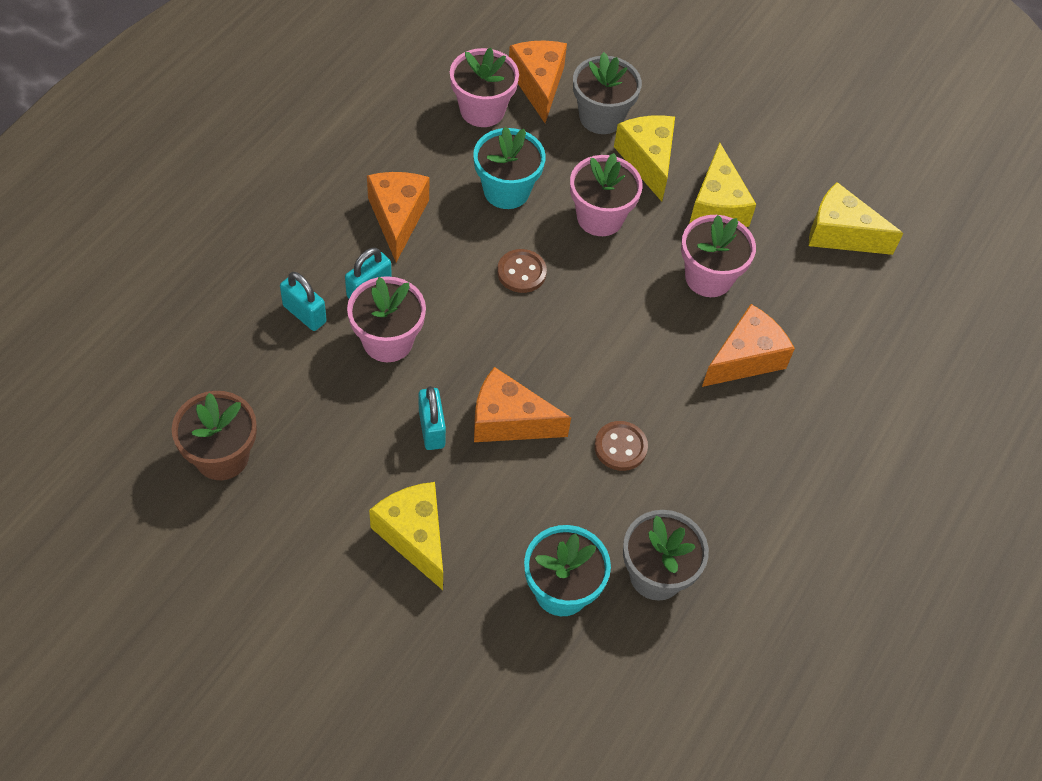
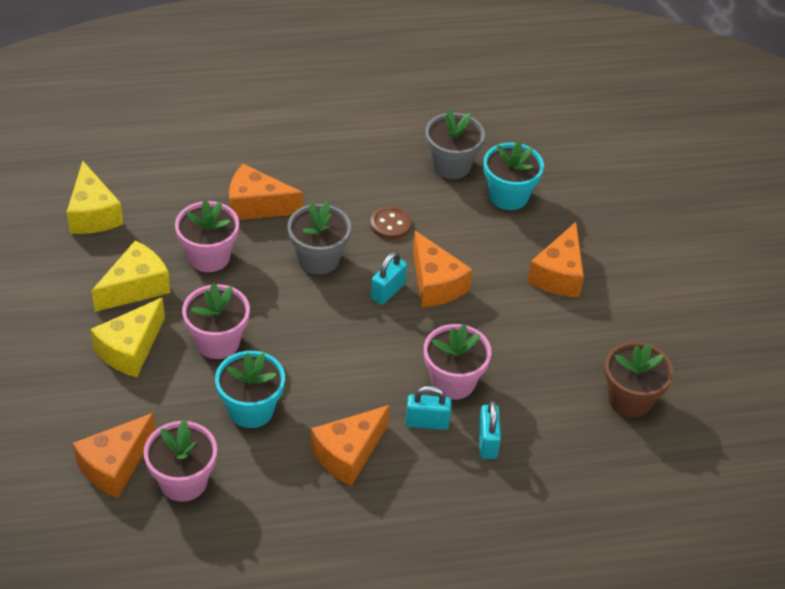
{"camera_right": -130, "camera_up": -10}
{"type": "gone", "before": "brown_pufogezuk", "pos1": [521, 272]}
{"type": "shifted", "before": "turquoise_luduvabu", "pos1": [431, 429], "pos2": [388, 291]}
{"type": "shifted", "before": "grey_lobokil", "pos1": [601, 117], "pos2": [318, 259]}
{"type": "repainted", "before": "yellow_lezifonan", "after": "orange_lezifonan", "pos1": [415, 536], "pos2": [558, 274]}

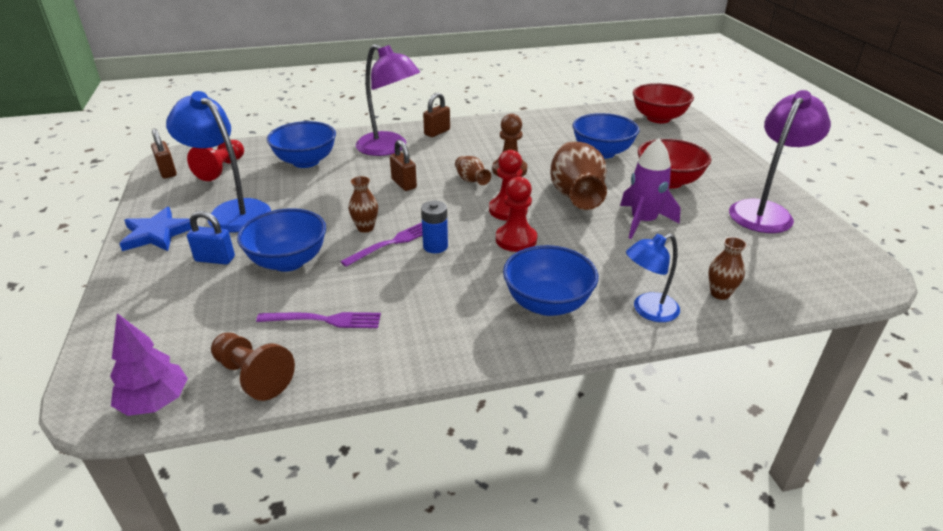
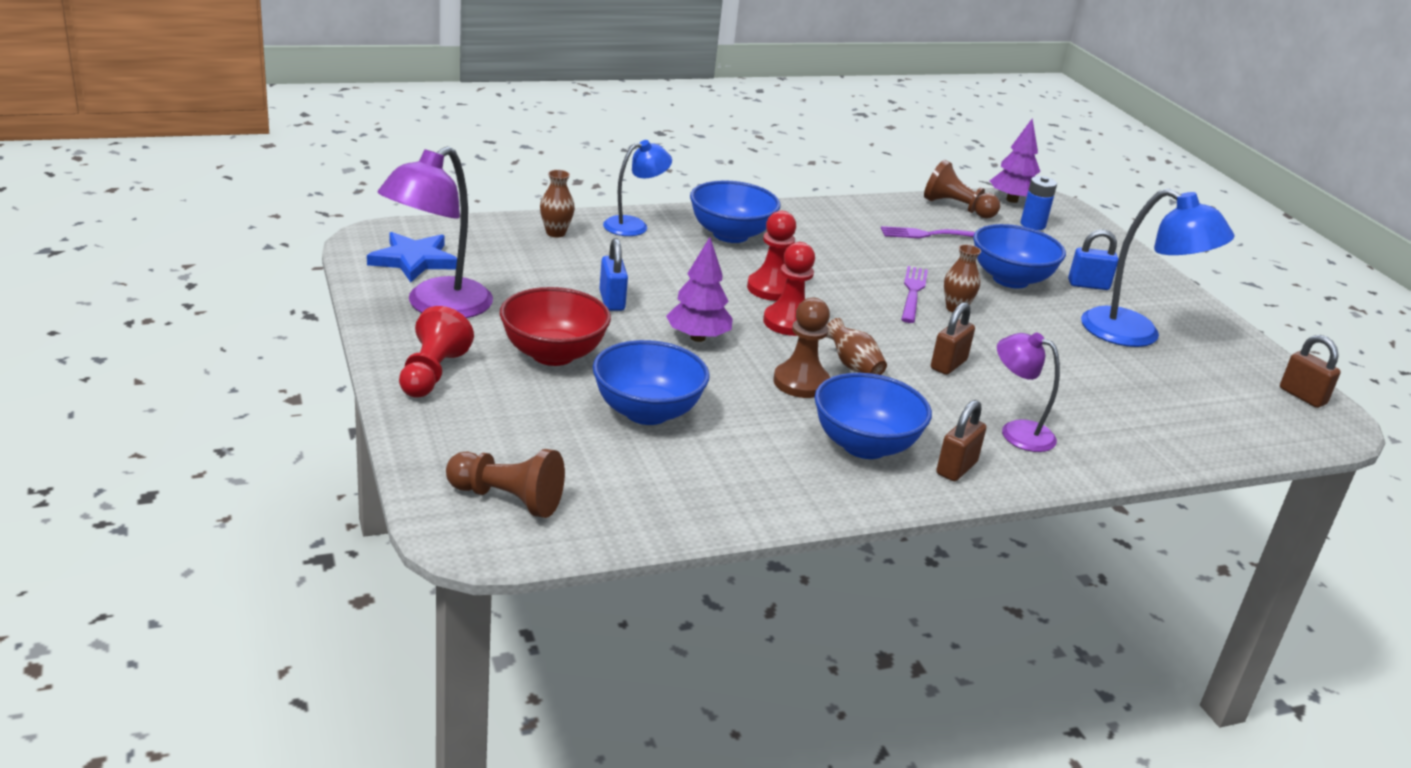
{"camera_right": 170, "camera_up": -5}
{"type": "shifted", "before": "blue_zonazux", "pos1": [157, 233], "pos2": [414, 260]}
{"type": "shifted", "before": "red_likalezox", "pos1": [221, 169], "pos2": [432, 374]}
{"type": "shifted", "before": "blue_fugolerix", "pos1": [306, 161], "pos2": [864, 445]}
{"type": "shifted", "before": "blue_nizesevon", "pos1": [435, 246], "pos2": [1032, 225]}
{"type": "swapped", "before": "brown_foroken", "after": "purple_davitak", "pos1": [575, 196], "pos2": [697, 337]}
{"type": "swapped", "before": "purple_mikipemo", "after": "blue_luduvabu", "pos1": [643, 222], "pos2": [612, 301]}
{"type": "swapped", "before": "red_fugolerix", "after": "brown_likalezox", "pos1": [658, 118], "pos2": [507, 499]}
{"type": "rotated", "before": "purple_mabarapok", "pos1": [392, 242], "pos2": [913, 292], "turn": 150}
{"type": "rotated", "before": "brown_luduvabu", "pos1": [404, 184], "pos2": [948, 364], "turn": 75}
{"type": "scaled", "before": "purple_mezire", "pos1": [389, 148], "pos2": [1017, 432], "scale": 0.61}

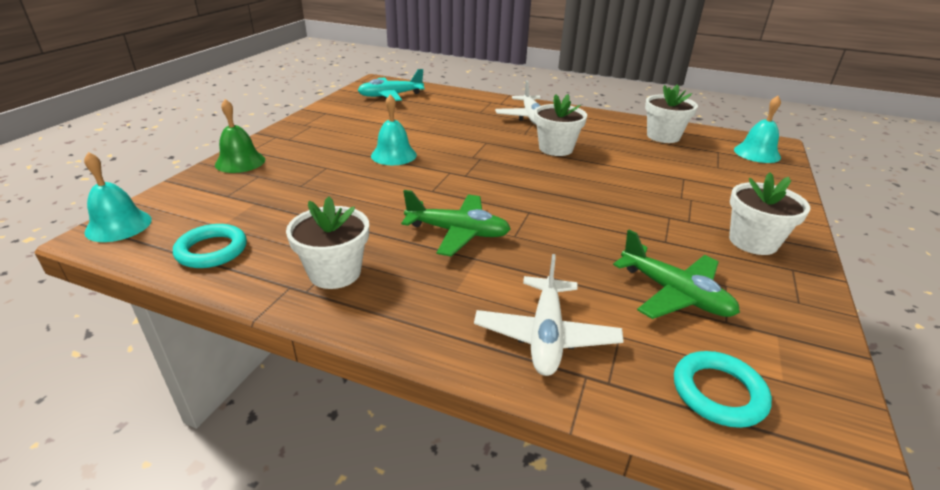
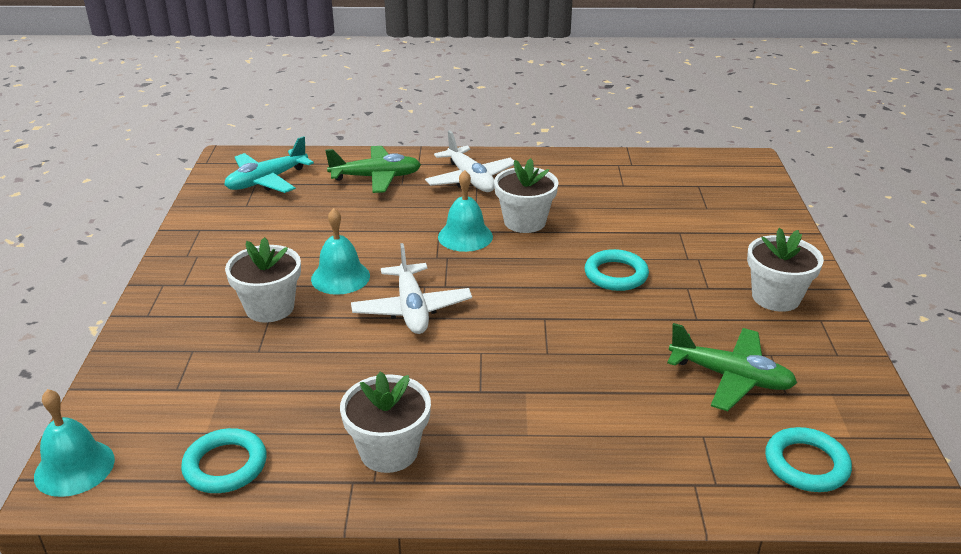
{"camera_right": -20, "camera_up": 0}
{"type": "gone", "before": "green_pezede", "pos1": [240, 162]}
{"type": "new", "after": "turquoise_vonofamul", "pos2": [616, 275]}
{"type": "shifted", "before": "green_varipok", "pos1": [458, 232], "pos2": [376, 177]}
{"type": "shifted", "before": "white_varipok", "pos1": [546, 335], "pos2": [411, 309]}
{"type": "shifted", "before": "white_lobokil", "pos1": [663, 136], "pos2": [270, 308]}
{"type": "shifted", "before": "turquoise_pezede", "pos1": [757, 153], "pos2": [465, 236]}

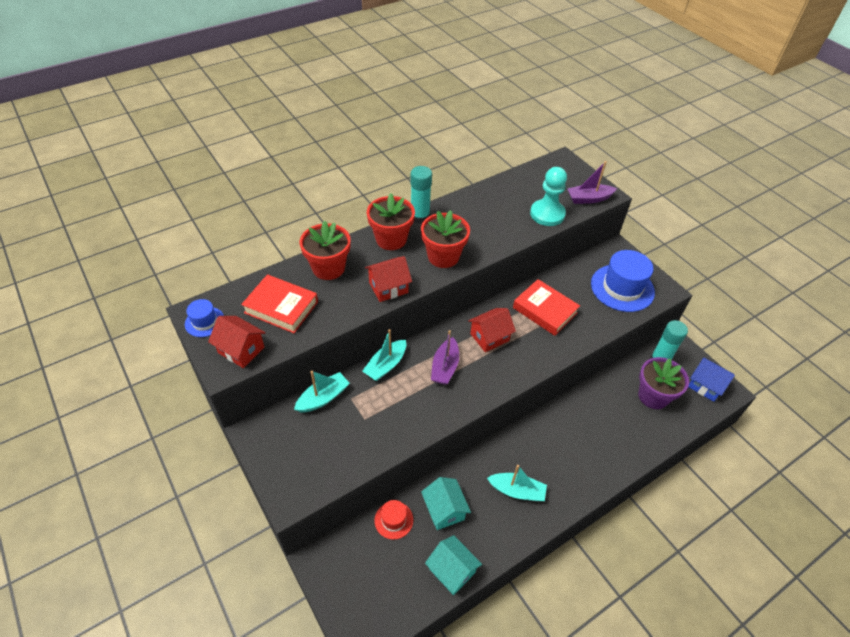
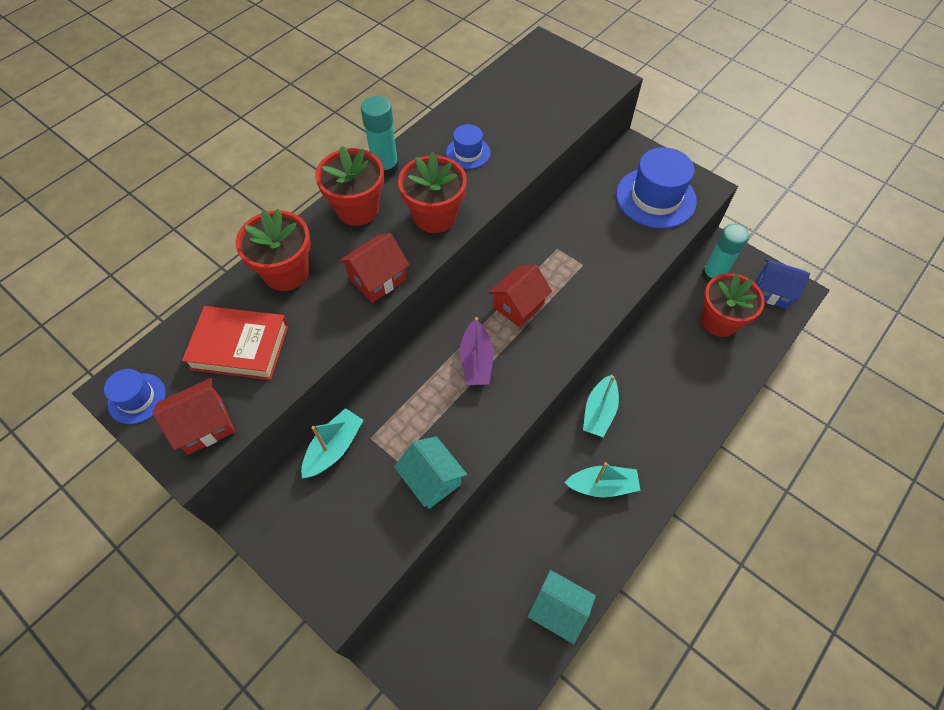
{"camera_right": -15, "camera_up": 10}
{"type": "gone", "before": "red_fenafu", "pos1": [393, 520]}
{"type": "gone", "before": "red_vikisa", "pos1": [545, 310]}
{"type": "gone", "before": "turquoise_likalezox", "pos1": [547, 214]}
{"type": "gone", "before": "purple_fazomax", "pos1": [589, 199]}
{"type": "new", "after": "blue_fenafu", "pos2": [468, 153]}
{"type": "shifted", "before": "turquoise_fazomax", "pos1": [386, 365], "pos2": [599, 412]}
{"type": "shifted", "before": "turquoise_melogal", "pos1": [444, 510], "pos2": [432, 480]}
{"type": "repainted", "before": "purple_lobokil", "after": "red_lobokil", "pos1": [653, 396], "pos2": [719, 321]}
{"type": "rotated", "before": "red_melogal", "pos1": [241, 350], "pos2": [204, 425], "turn": -45}

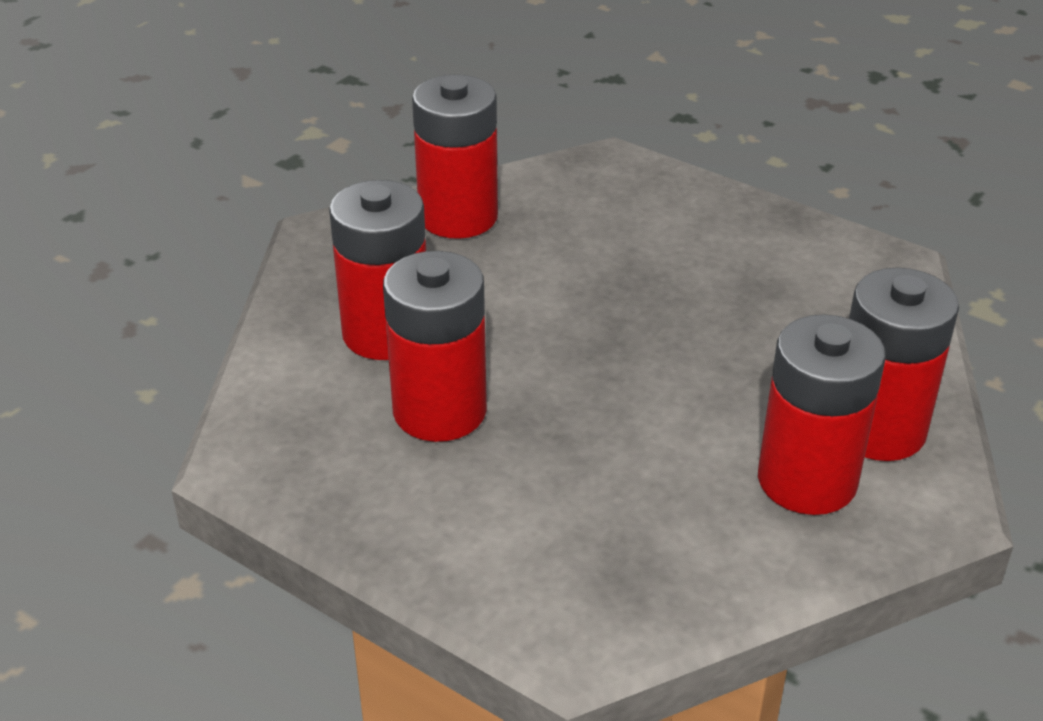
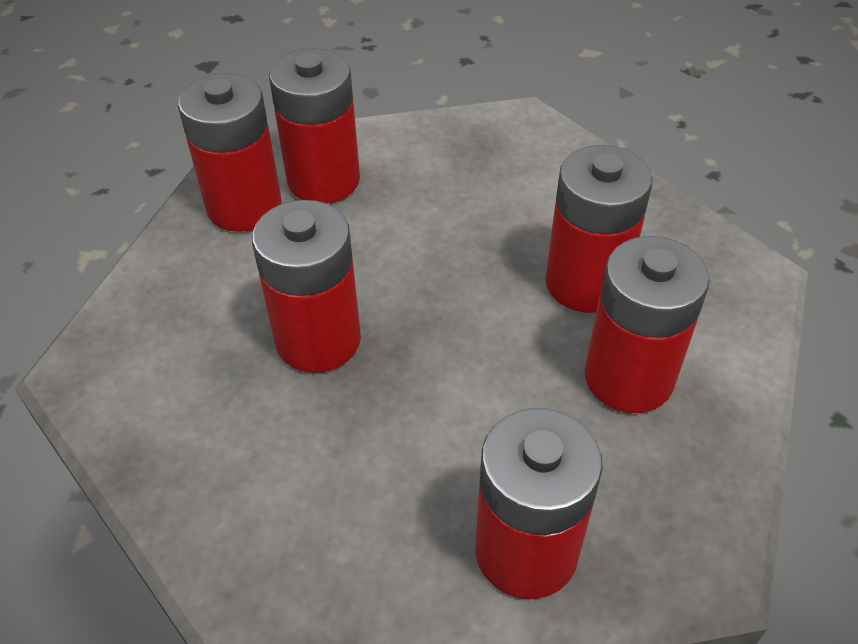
{"camera_right": -165, "camera_up": 10}
{"type": "new", "after": "red_nizesevon", "pos2": [318, 339]}

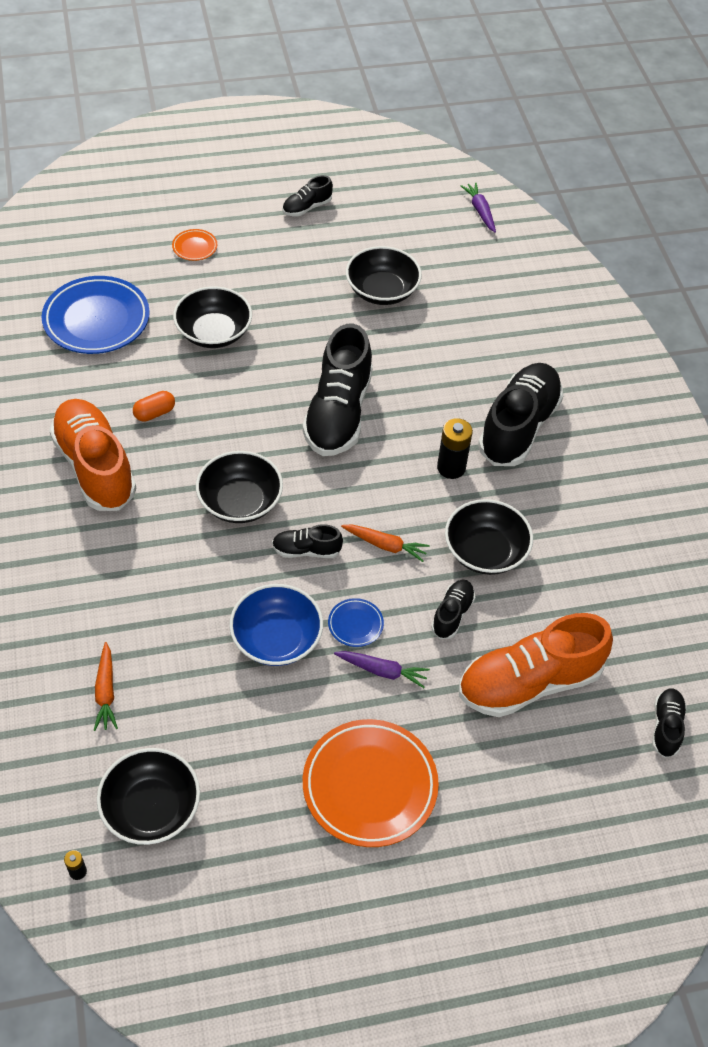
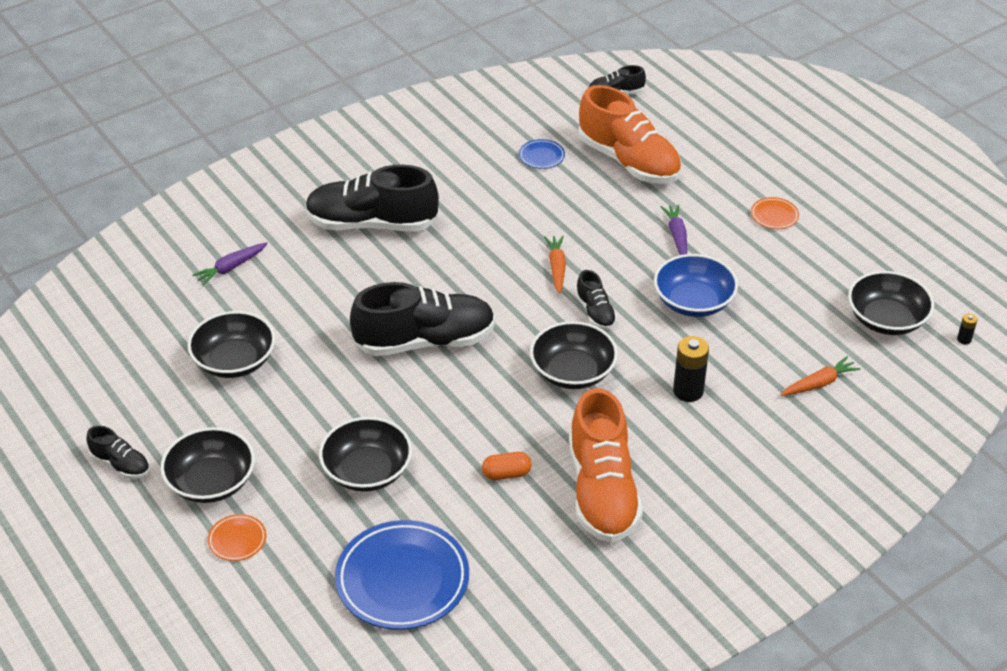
{"camera_right": -110, "camera_up": -10}
{"type": "gone", "before": "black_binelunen", "pos1": [452, 614]}
{"type": "shifted", "before": "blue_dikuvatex", "pos1": [355, 624], "pos2": [541, 156]}
{"type": "shifted", "before": "black_nizesevon", "pos1": [451, 468], "pos2": [688, 391]}
{"type": "shifted", "before": "black_fugolerix", "pos1": [485, 551], "pos2": [211, 482]}
{"type": "shifted", "before": "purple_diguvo", "pos1": [480, 211], "pos2": [231, 268]}
{"type": "rotated", "before": "orange_binelunen", "pos1": [95, 467], "pos2": [602, 491], "turn": -45}
{"type": "rotated", "before": "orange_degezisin", "pos1": [154, 413], "pos2": [506, 474], "turn": -45}
{"type": "scaled", "before": "orange_dikuvatex", "pos1": [370, 786], "pos2": [774, 216], "scale": 0.45}

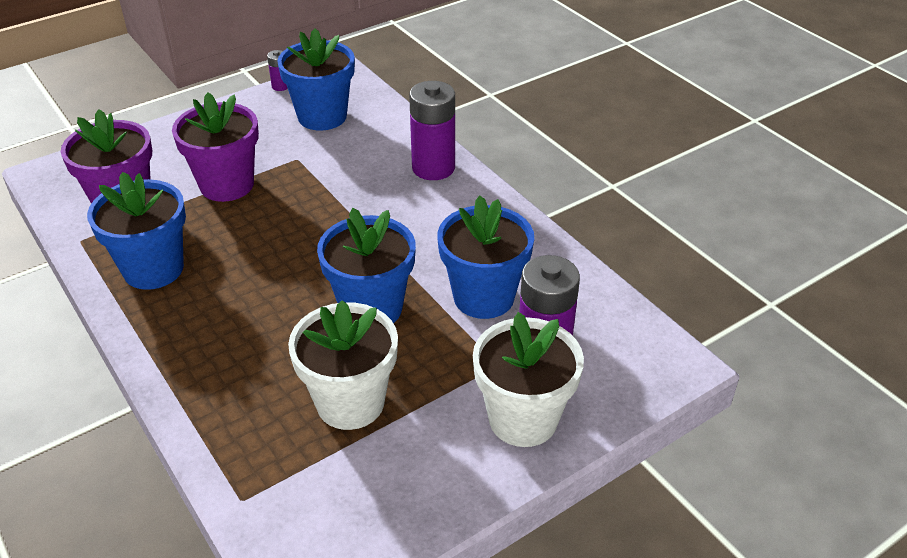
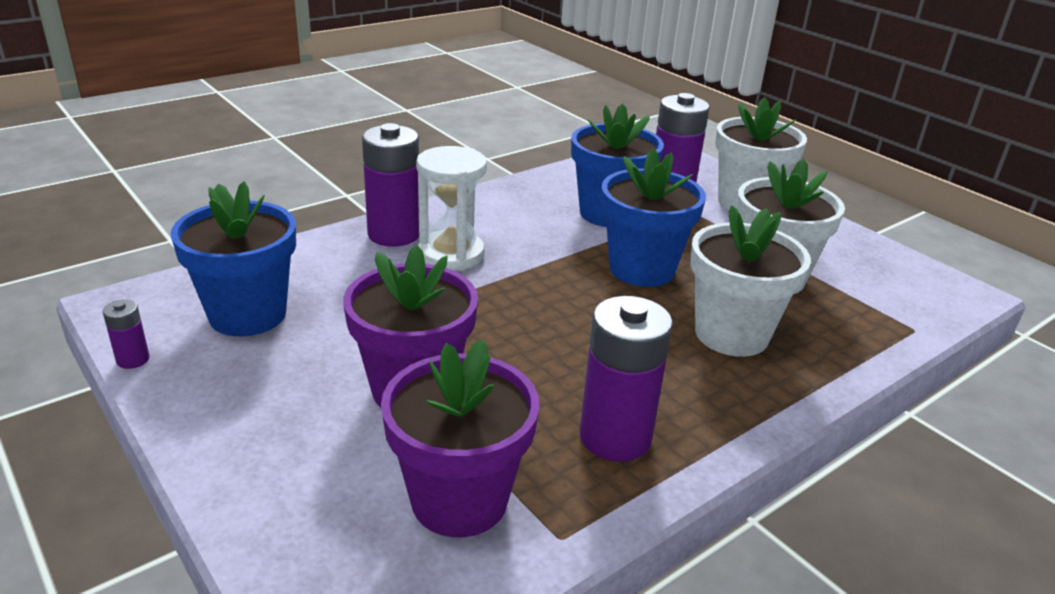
{"camera_right": -95, "camera_up": -10}
{"type": "new", "after": "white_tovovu", "pos2": [451, 254]}
{"type": "new", "after": "white_lobokil", "pos2": [731, 334]}
{"type": "swapped", "before": "blue_lobokil", "after": "purple_nizesevon", "pos1": [153, 269], "pos2": [615, 437]}

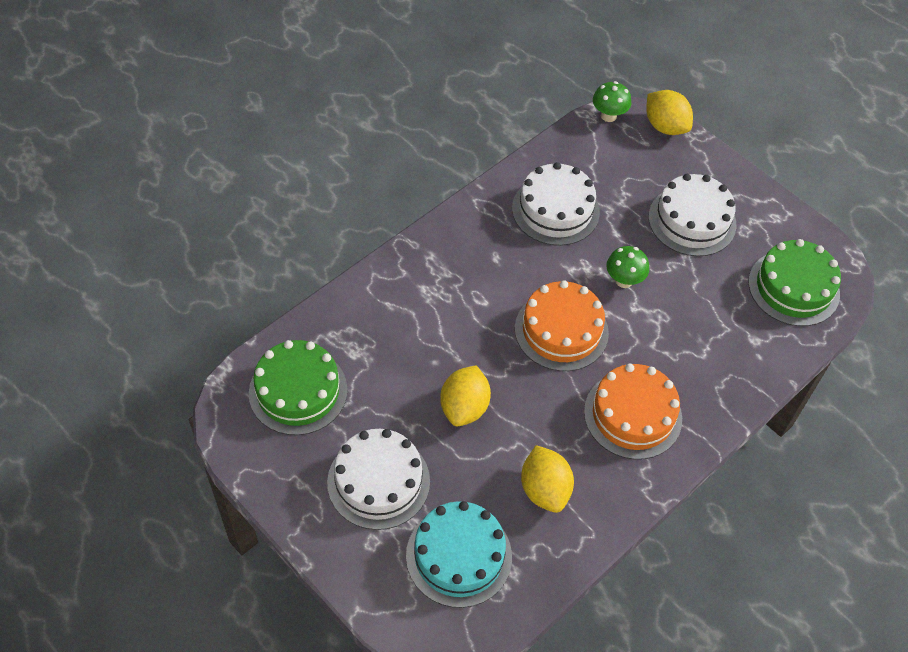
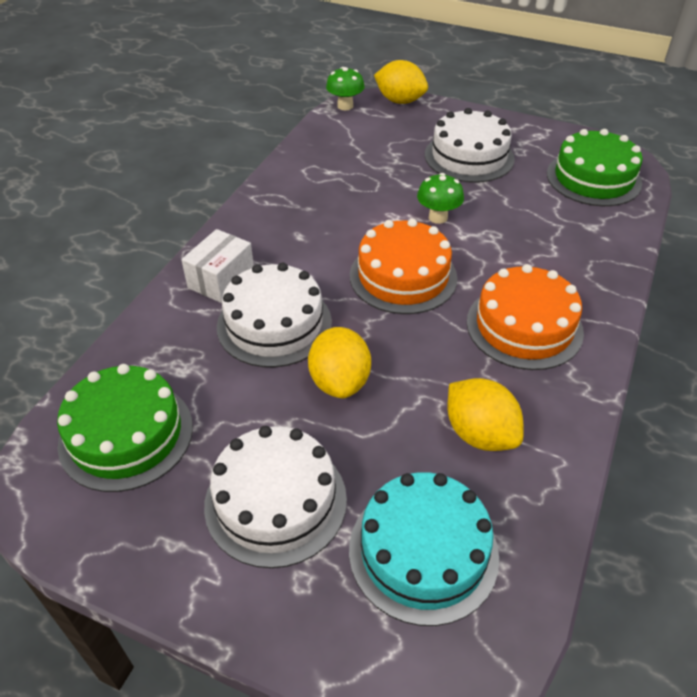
{"camera_right": -20, "camera_up": -10}
{"type": "new", "after": "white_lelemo", "pos2": [221, 279]}
{"type": "shifted", "before": "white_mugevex", "pos1": [555, 210], "pos2": [274, 324]}

